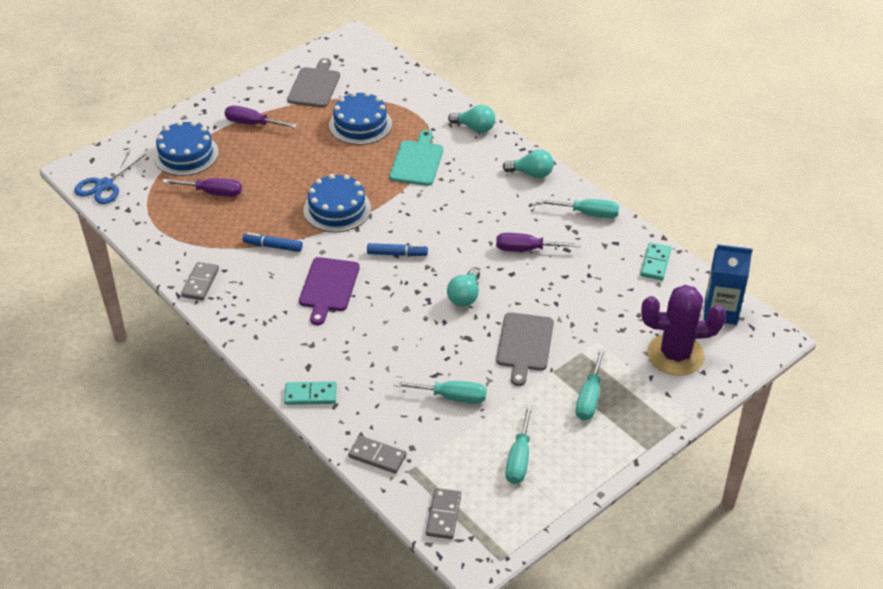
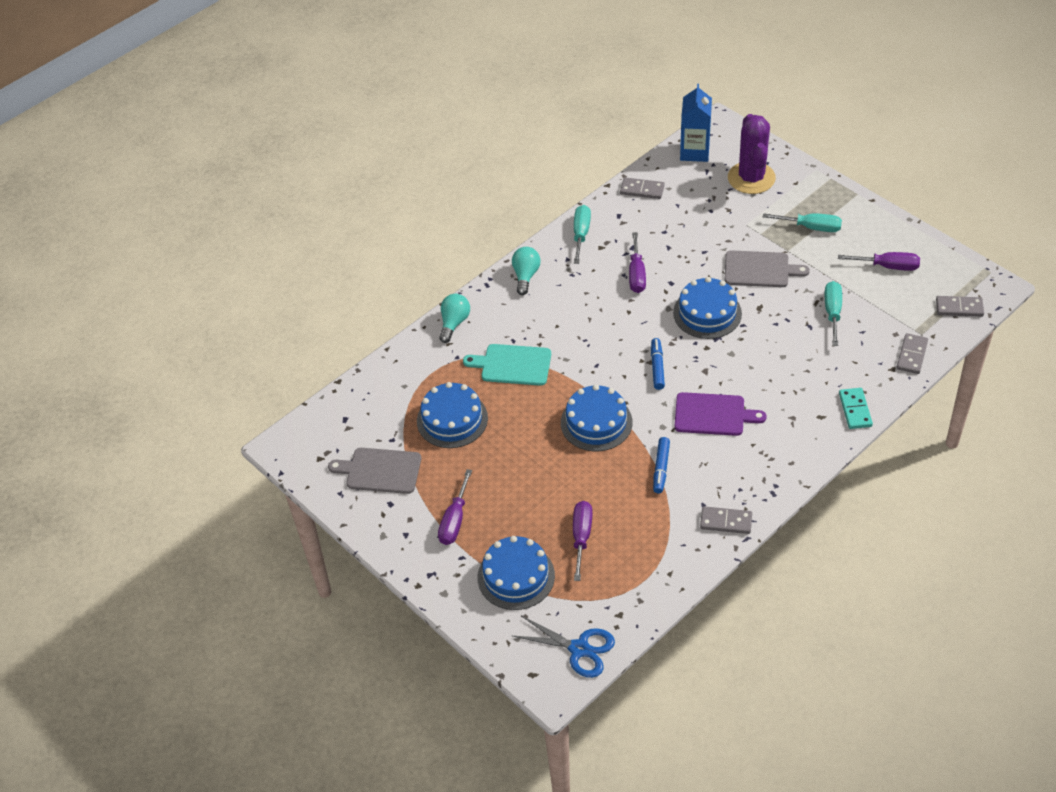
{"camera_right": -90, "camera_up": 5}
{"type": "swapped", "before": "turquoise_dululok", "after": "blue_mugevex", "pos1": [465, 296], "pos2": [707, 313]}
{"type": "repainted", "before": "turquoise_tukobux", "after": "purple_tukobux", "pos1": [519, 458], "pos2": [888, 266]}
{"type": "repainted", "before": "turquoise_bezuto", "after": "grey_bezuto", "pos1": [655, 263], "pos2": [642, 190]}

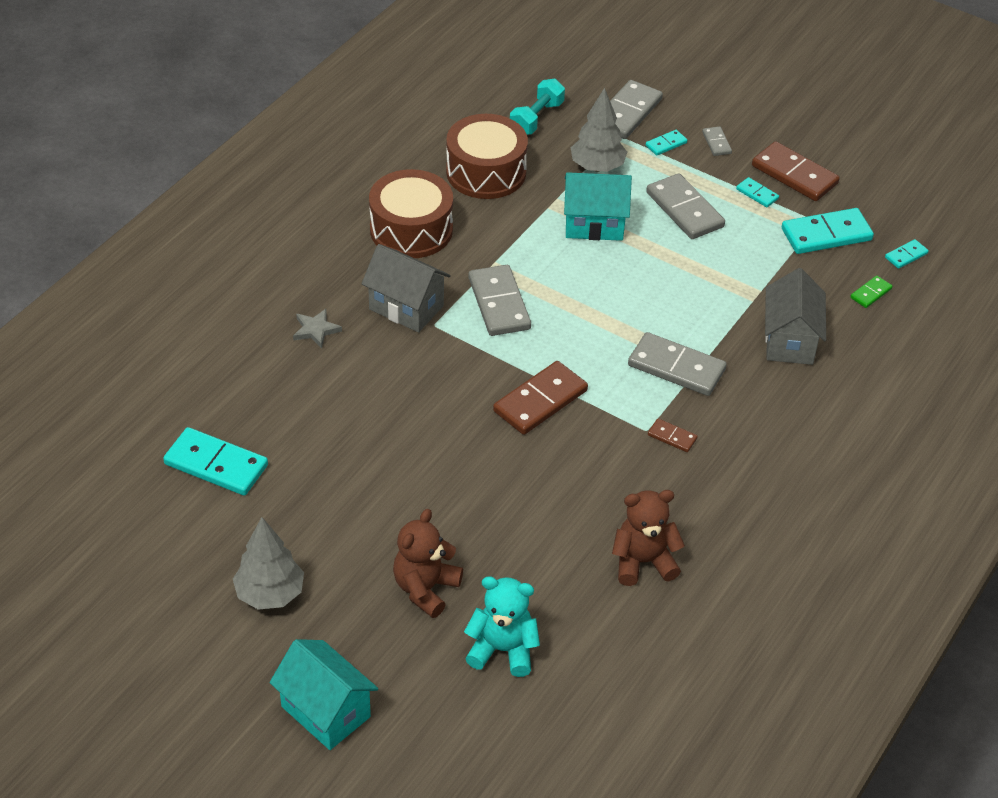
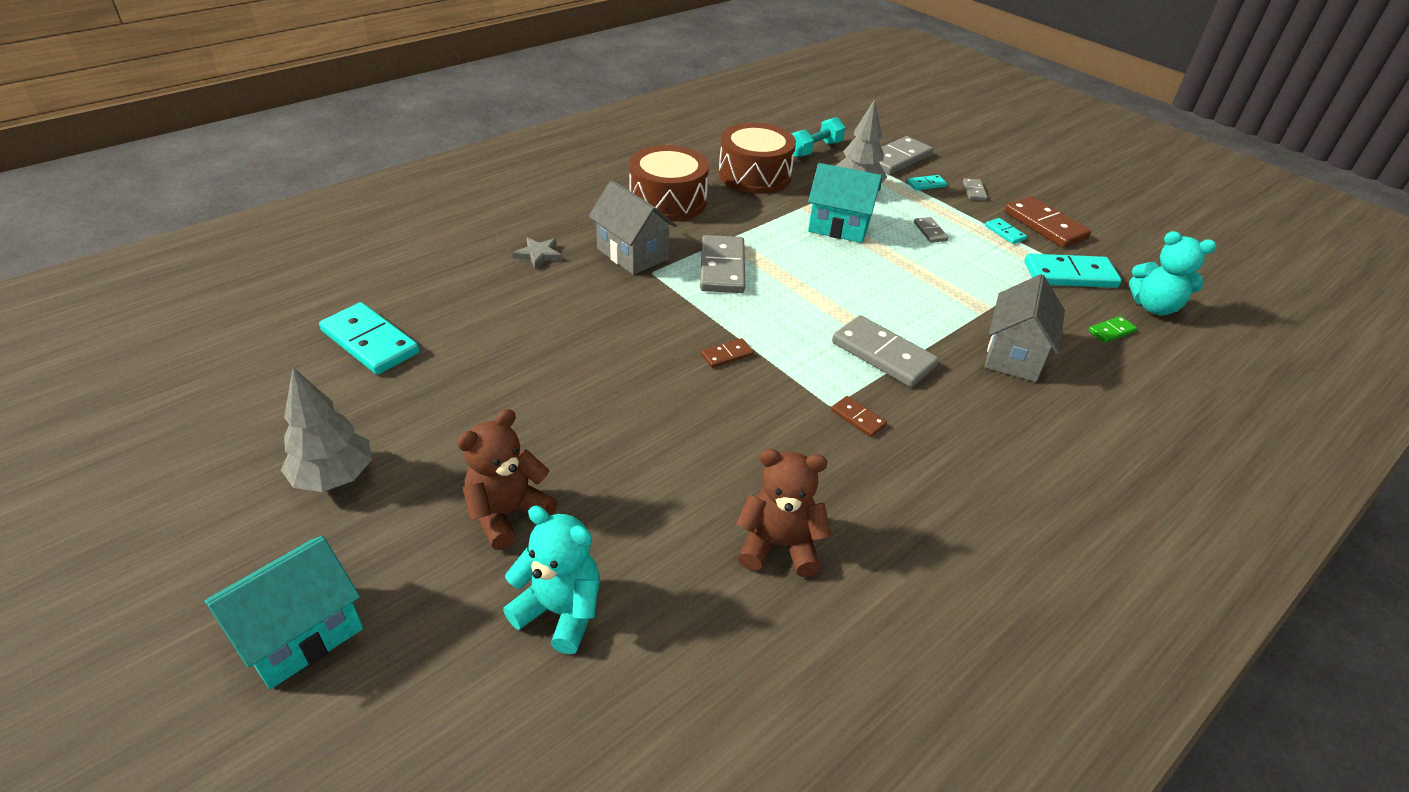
{"camera_right": 15, "camera_up": -5}
{"type": "swapped", "before": "turquoise_bezuto", "after": "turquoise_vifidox", "pos1": [906, 255], "pos2": [1154, 307]}
{"type": "rotated", "before": "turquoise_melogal", "pos1": [325, 711], "pos2": [301, 634], "turn": 75}
{"type": "scaled", "before": "brown_bezuto", "pos1": [540, 401], "pos2": [727, 355], "scale": 0.49}
{"type": "scaled", "before": "grey_bezuto", "pos1": [684, 210], "pos2": [930, 231], "scale": 0.49}

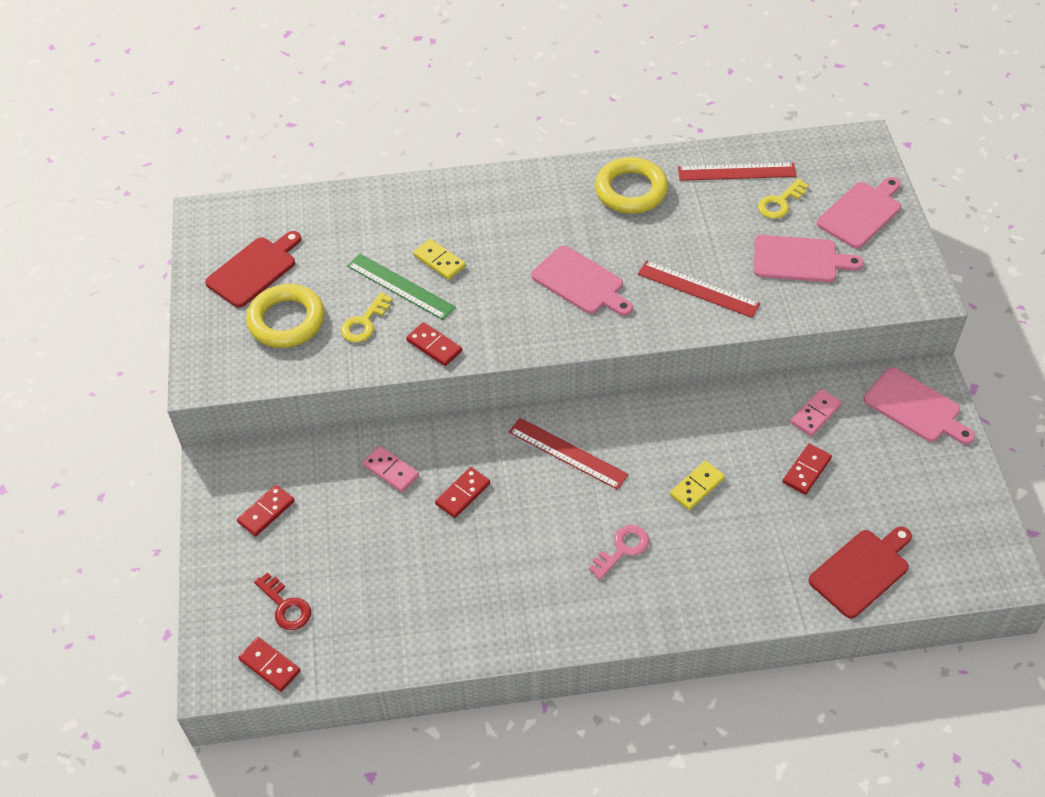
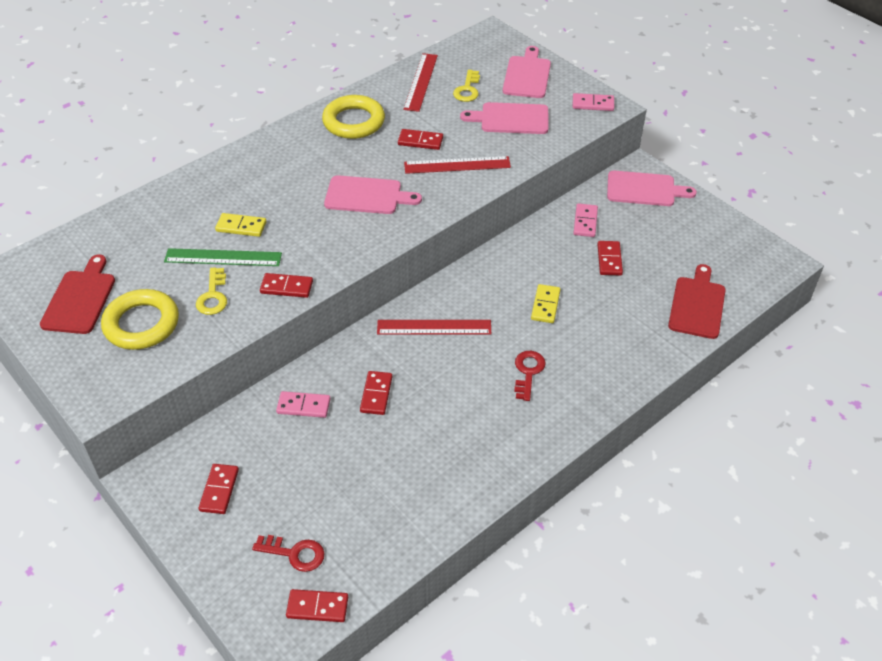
{"camera_right": -35, "camera_up": -5}
{"type": "new", "after": "red_bezuto", "pos2": [420, 141]}
{"type": "new", "after": "pink_bezuto", "pos2": [593, 104]}
{"type": "repainted", "before": "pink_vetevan", "after": "red_vetevan", "pos1": [623, 549], "pos2": [528, 372]}
{"type": "rotated", "before": "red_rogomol", "pos1": [736, 172], "pos2": [420, 82], "turn": -45}
{"type": "rotated", "before": "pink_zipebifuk", "pos1": [799, 259], "pos2": [511, 119], "turn": -150}

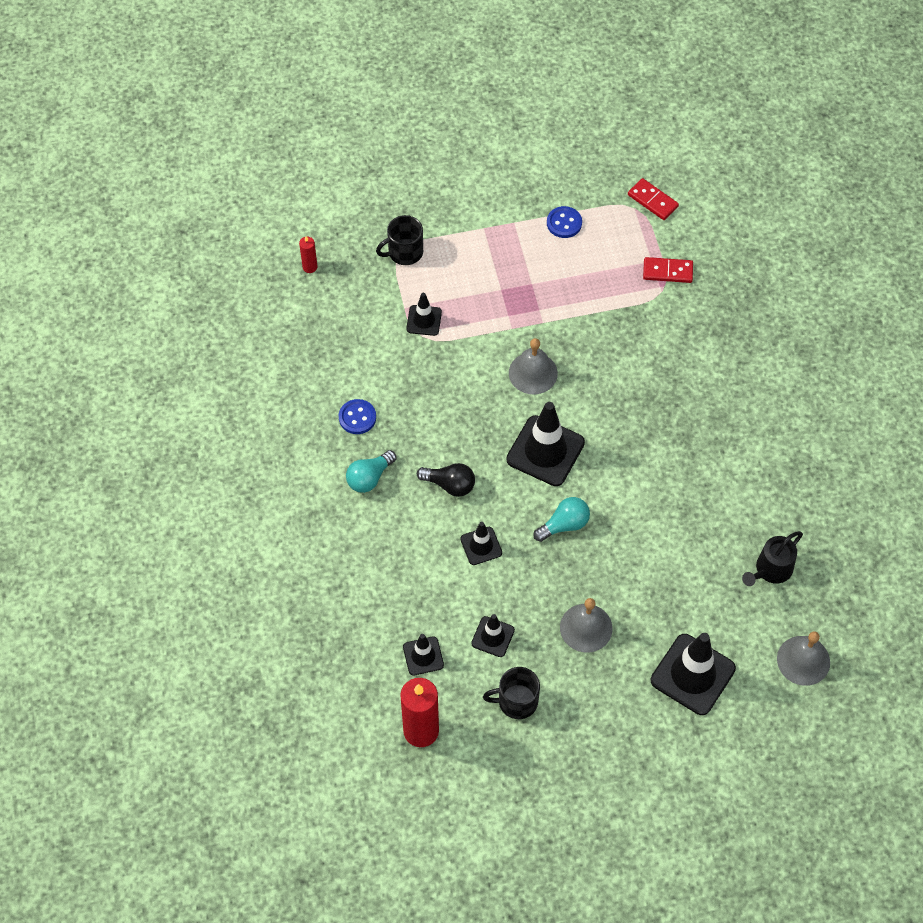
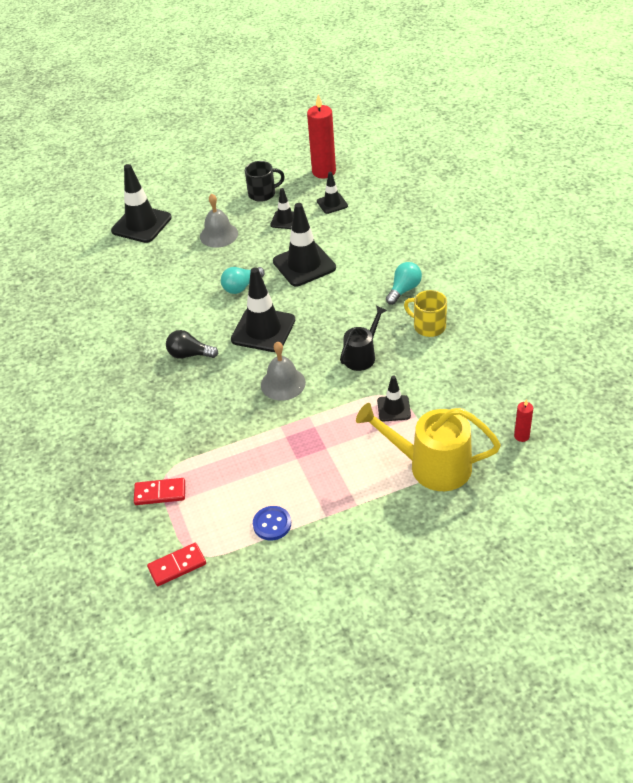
{"camera_right": 175, "camera_up": -15}
{"type": "gone", "before": "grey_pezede", "pos1": [803, 660]}
{"type": "shifted", "before": "black_dululok", "pos1": [450, 485], "pos2": [189, 354]}
{"type": "shifted", "before": "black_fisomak", "pos1": [771, 570], "pos2": [362, 356]}
{"type": "swapped", "before": "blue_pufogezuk", "after": "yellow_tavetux", "pos1": [357, 417], "pos2": [428, 326]}
{"type": "swapped", "before": "black_tavetux", "after": "yellow_fisomak", "pos1": [404, 252], "pos2": [432, 466]}
{"type": "rotated", "before": "red_bezuto", "pos1": [652, 201], "pos2": [177, 566], "turn": -60}
{"type": "scaled", "before": "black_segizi", "pos1": [481, 546], "pos2": [304, 265], "scale": 1.86}

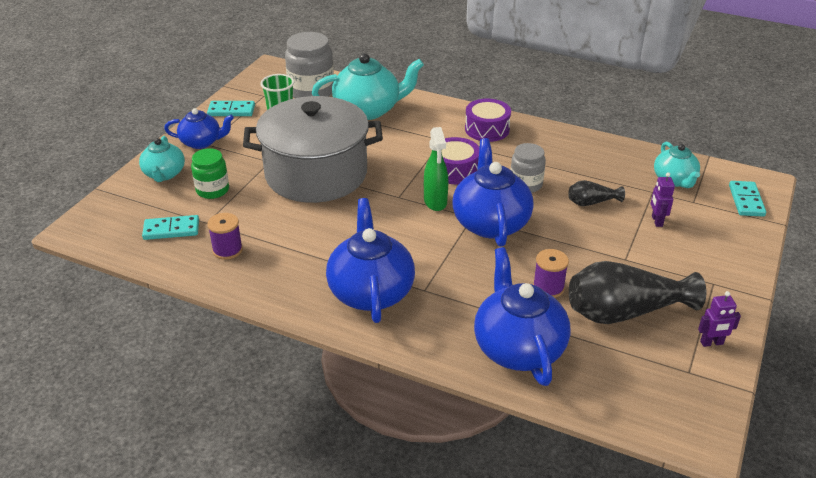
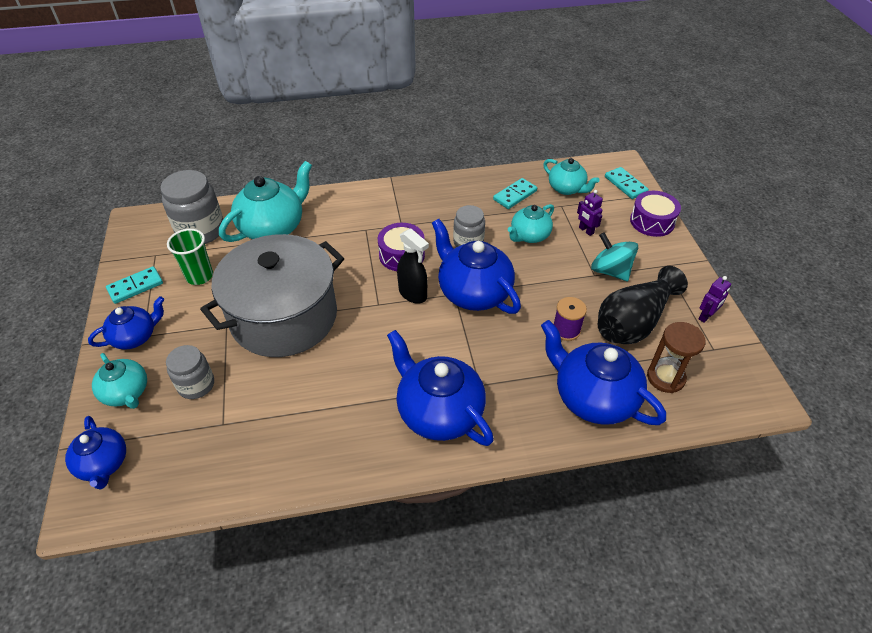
{"camera_right": -35, "camera_up": 10}
{"type": "gone", "before": "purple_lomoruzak", "pos1": [227, 250]}
{"type": "new", "after": "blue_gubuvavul", "pos2": [104, 464]}
{"type": "new", "after": "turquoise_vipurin", "pos2": [610, 271]}
{"type": "new", "after": "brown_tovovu", "pos2": [665, 377]}
{"type": "shifted", "before": "turquoise_bezuto", "pos1": [171, 230], "pos2": [515, 195]}
{"type": "shifted", "before": "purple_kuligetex", "pos1": [487, 129], "pos2": [652, 221]}
{"type": "swapped", "before": "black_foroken", "after": "turquoise_gubuvavul", "pos1": [591, 202], "pos2": [529, 236]}
{"type": "repainted", "before": "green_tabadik", "after": "grey_tabadik", "pos1": [212, 190], "pos2": [196, 385]}
{"type": "repainted", "before": "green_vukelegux", "after": "black_vukelegux", "pos1": [435, 202], "pos2": [413, 294]}

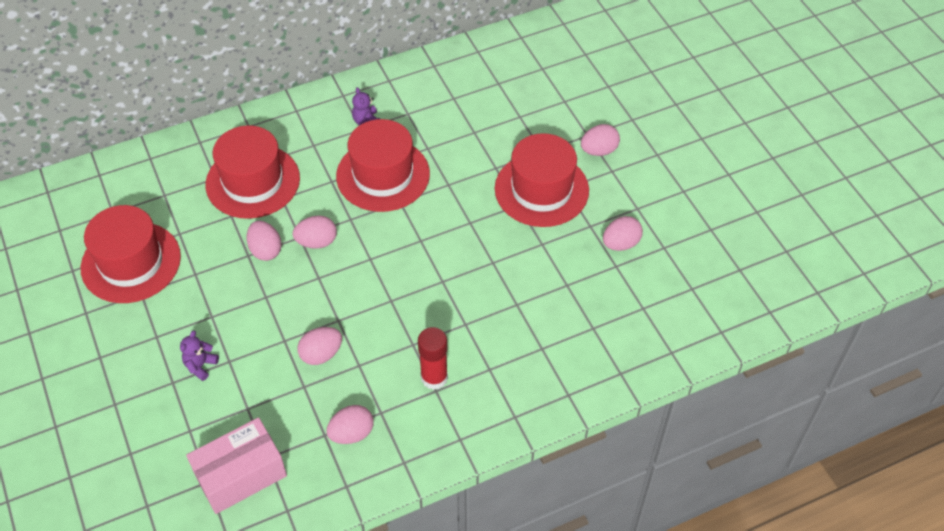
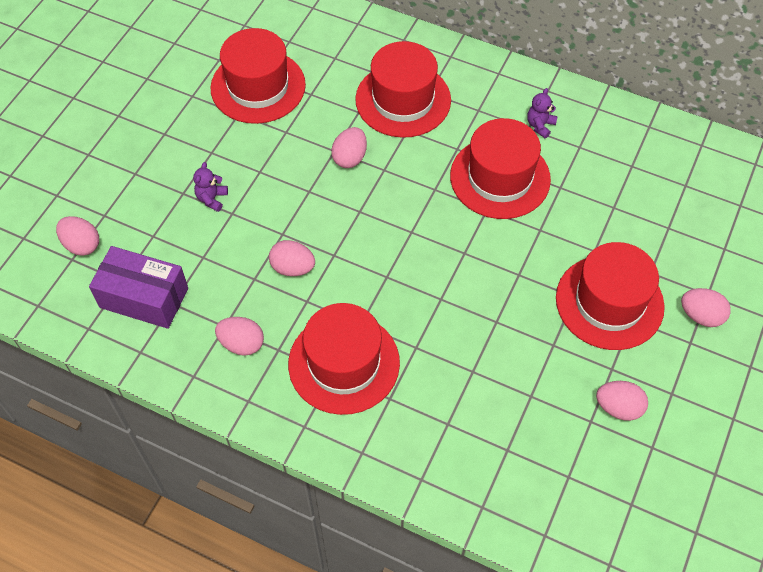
{"camera_right": 50, "camera_up": 5}
{"type": "shifted", "before": "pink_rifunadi", "pos1": [317, 242], "pos2": [82, 245]}
{"type": "swapped", "before": "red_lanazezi", "after": "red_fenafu", "pos1": [434, 377], "pos2": [344, 363]}
{"type": "repainted", "before": "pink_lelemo", "after": "purple_lelemo", "pos1": [241, 475], "pos2": [144, 298]}
{"type": "rotated", "before": "purple_vifidox", "pos1": [200, 365], "pos2": [212, 199], "turn": -60}

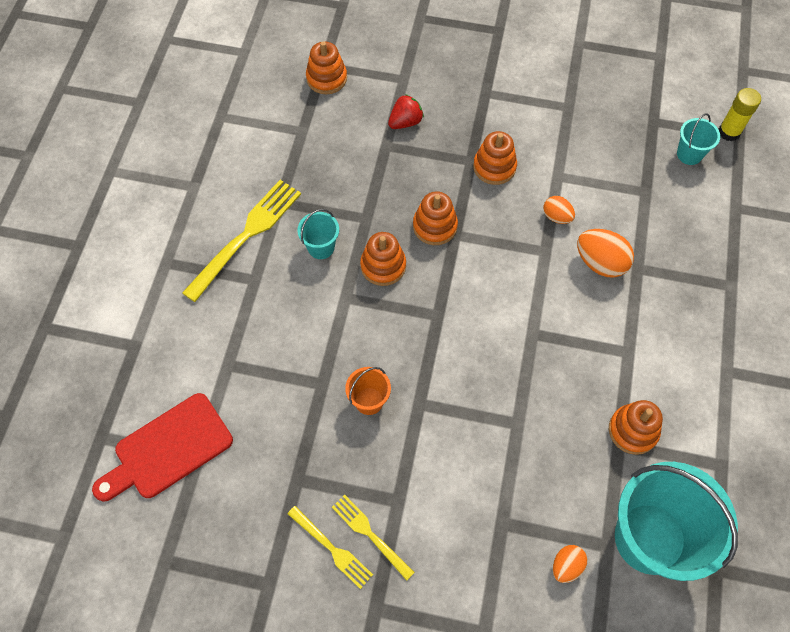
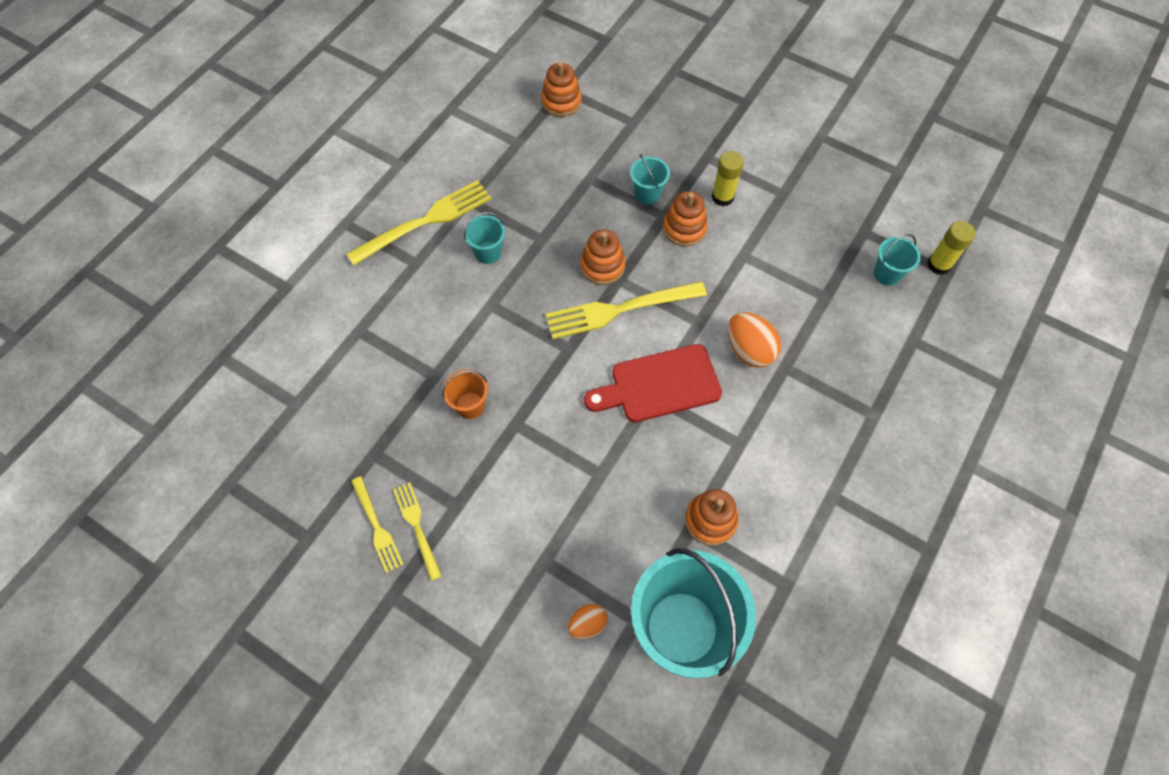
{"camera_right": 20, "camera_up": 0}
{"type": "gone", "before": "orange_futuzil", "pos1": [383, 266]}
{"type": "gone", "before": "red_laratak", "pos1": [405, 122]}
{"type": "gone", "before": "orange_rifunadi", "pos1": [556, 217]}
{"type": "new", "after": "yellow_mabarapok", "pos2": [619, 310]}
{"type": "new", "after": "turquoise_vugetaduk", "pos2": [647, 194]}
{"type": "new", "after": "yellow_lanazezi", "pos2": [722, 197]}
{"type": "shifted", "before": "red_zipebifuk", "pos1": [168, 449], "pos2": [659, 385]}

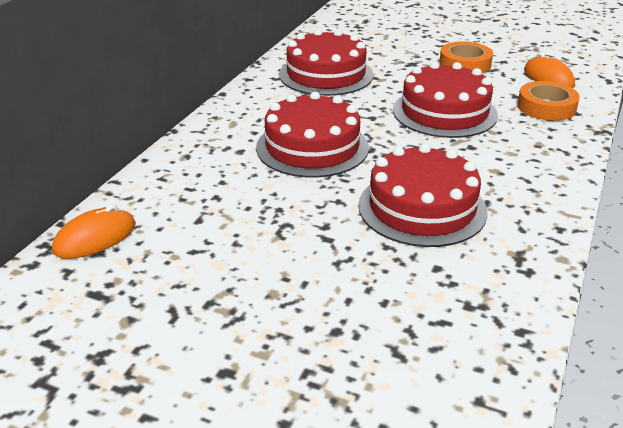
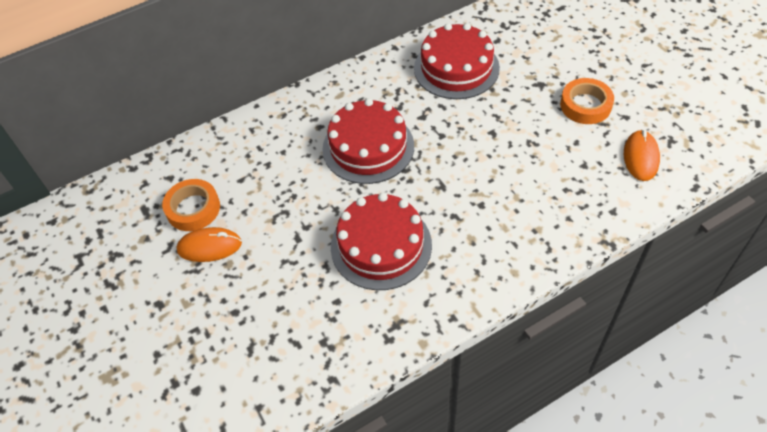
{"camera_right": 40, "camera_up": 20}
{"type": "gone", "before": "red_mugevex", "pos1": [444, 112]}
{"type": "shifted", "before": "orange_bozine", "pos1": [95, 238], "pos2": [209, 246]}
{"type": "shifted", "before": "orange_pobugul", "pos1": [546, 107], "pos2": [193, 208]}

